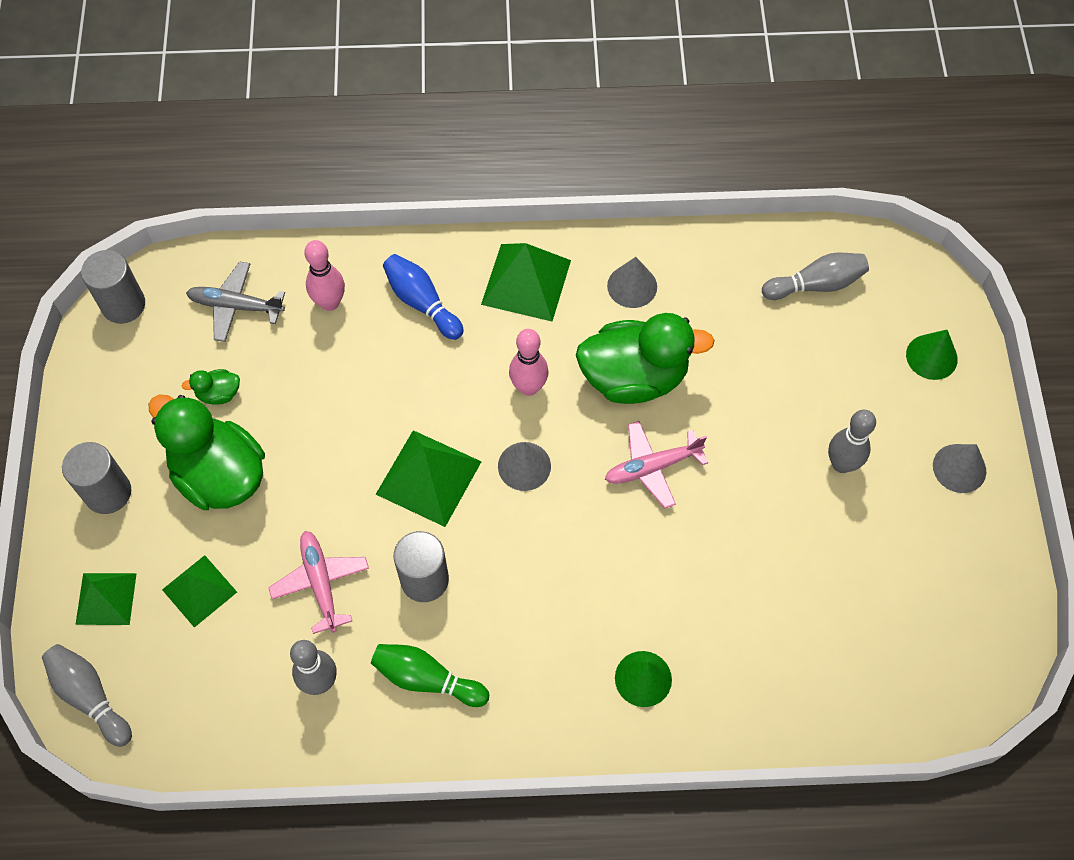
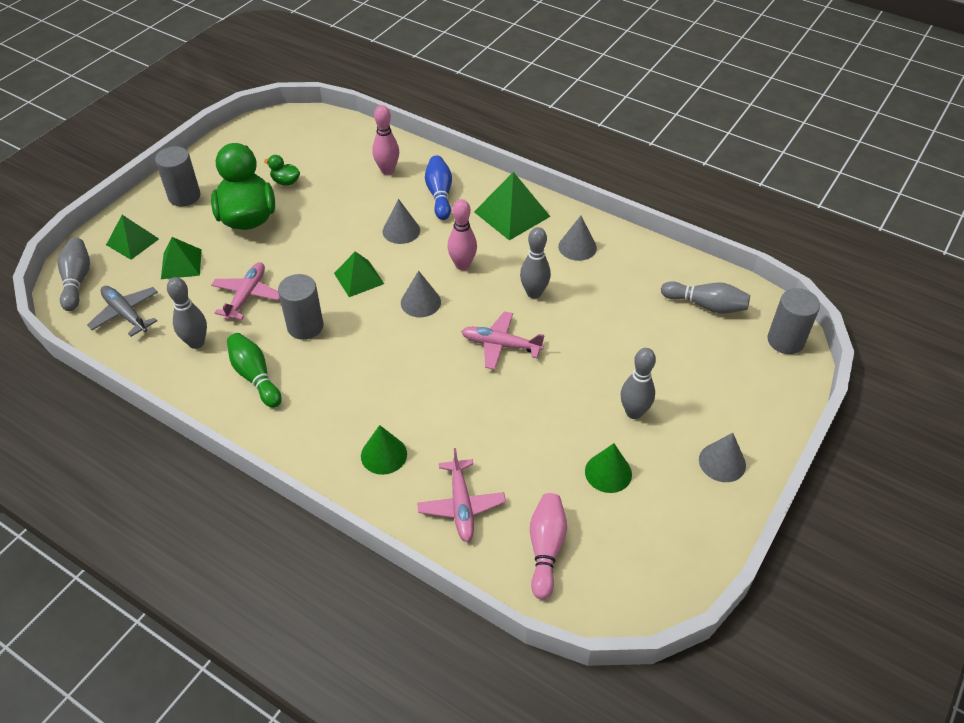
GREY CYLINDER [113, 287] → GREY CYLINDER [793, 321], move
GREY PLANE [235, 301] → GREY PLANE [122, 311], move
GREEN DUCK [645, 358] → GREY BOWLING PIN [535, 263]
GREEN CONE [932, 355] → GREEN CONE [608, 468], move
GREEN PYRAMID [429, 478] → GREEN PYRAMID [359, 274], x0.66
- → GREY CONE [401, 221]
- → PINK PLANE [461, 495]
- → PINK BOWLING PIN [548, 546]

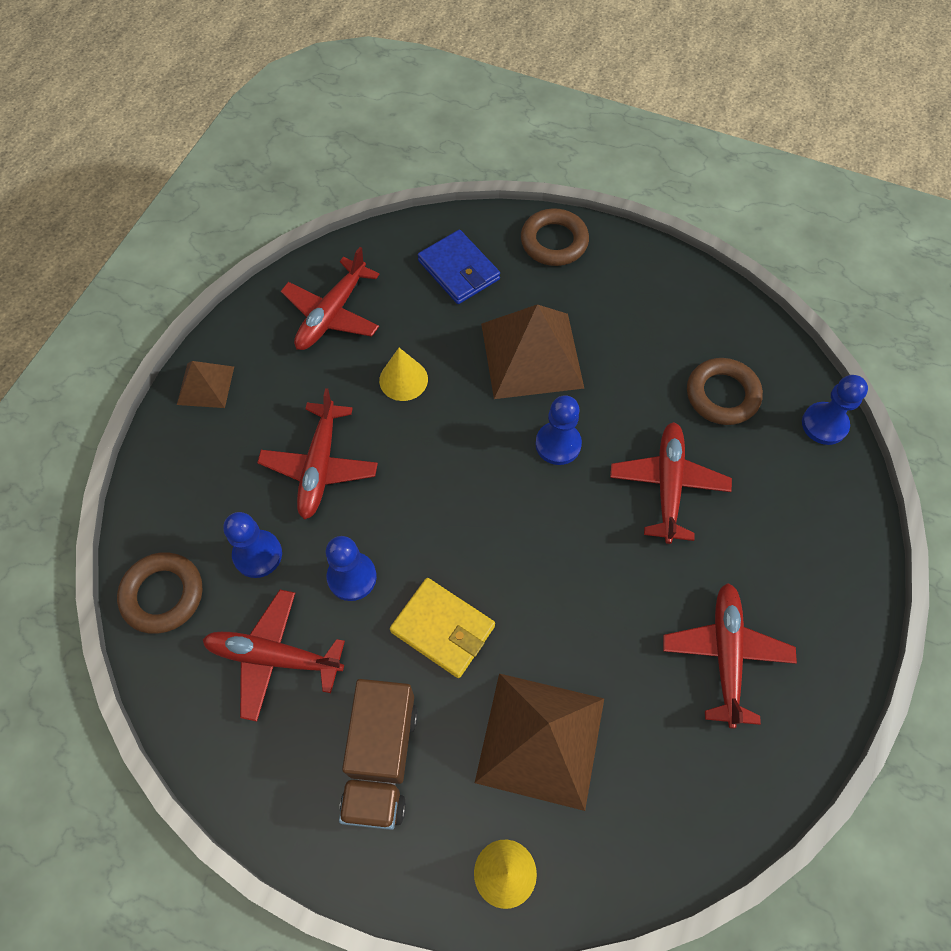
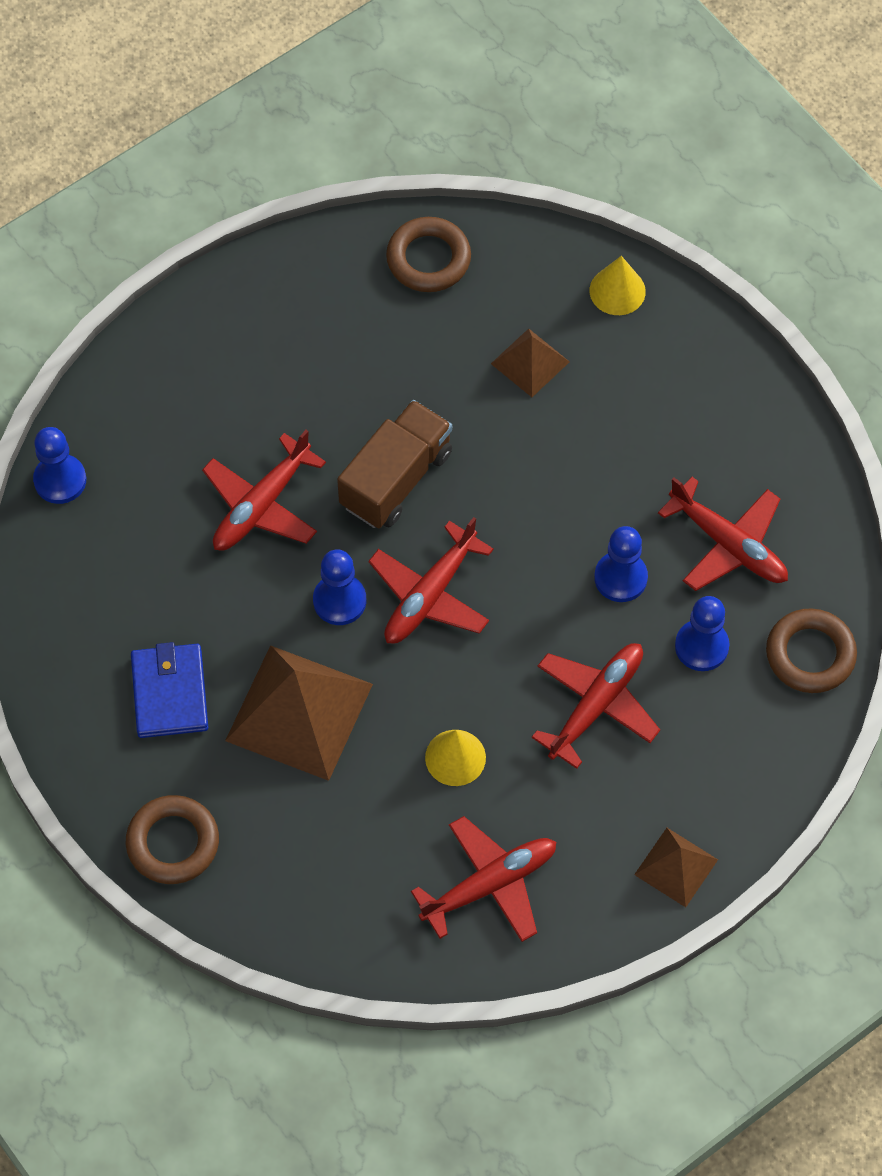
BLUE WALLET [459, 267] → BLUE WALLET [169, 690], move
BROWN RING [725, 391] → BROWN RING [428, 254], move
YELLOW WALLET [442, 628] → -
RED PLANE [730, 656] → RED PLANE [431, 580], move
BROWN PYRAMID [539, 742] → BROWN PYRAMID [530, 363], x0.53
BROWN TRUCK [378, 754] → BROWN TRUCK [394, 464], move

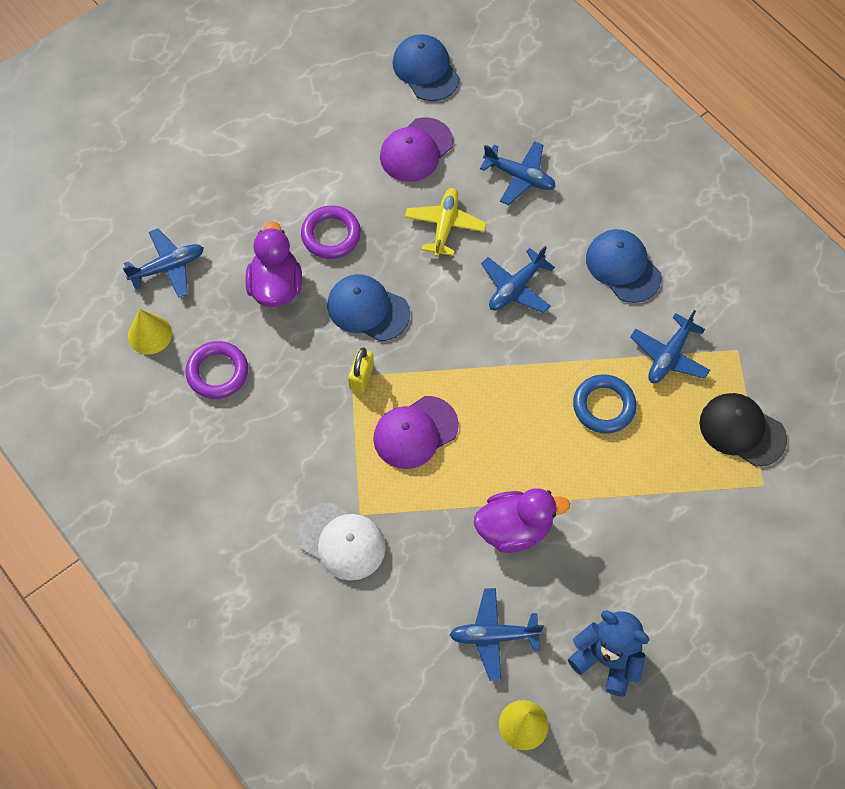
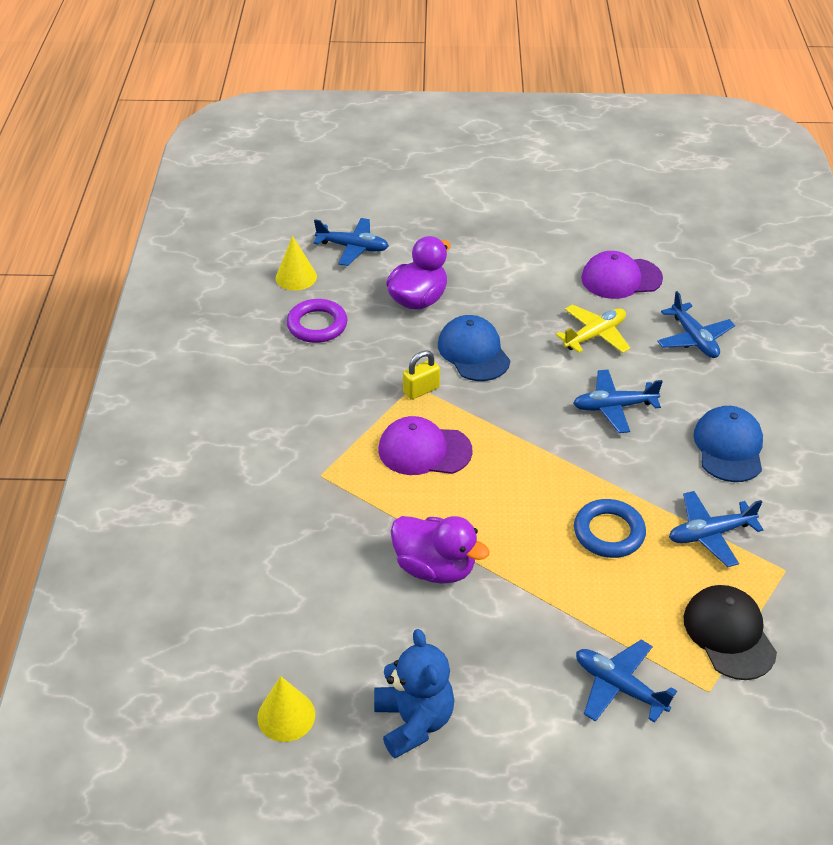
BLUE CAP [426, 67] → -
PURPLE RING [331, 232] → -
WHITE CAP [341, 541] → -
BLUE PLANE [497, 634] → BLUE PLANE [626, 681], move

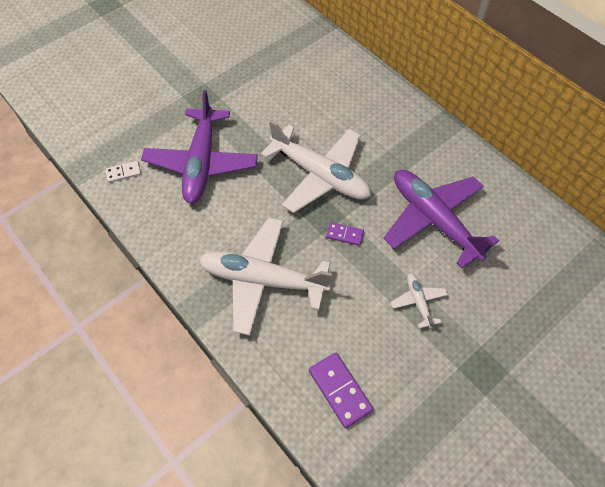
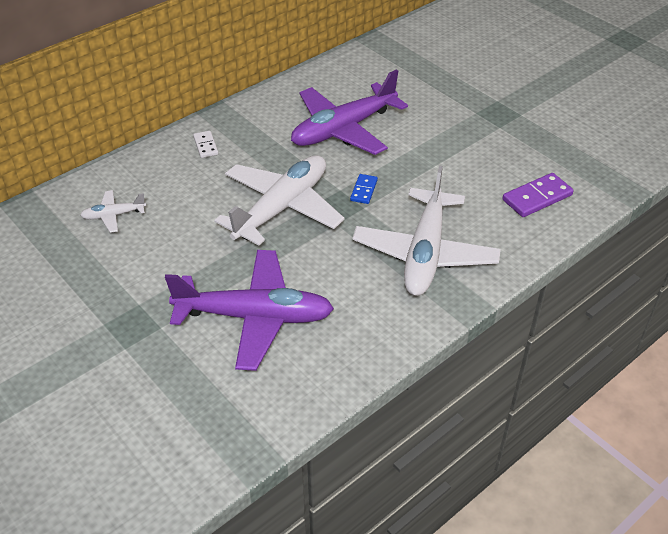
WHITE DOMINO [123, 172] → WHITE DOMINO [205, 144], move
PURPLE DOMINO [345, 234] → BLUE DOMINO [364, 189]
WHITE PLANE [419, 301] → WHITE PLANE [113, 211], move

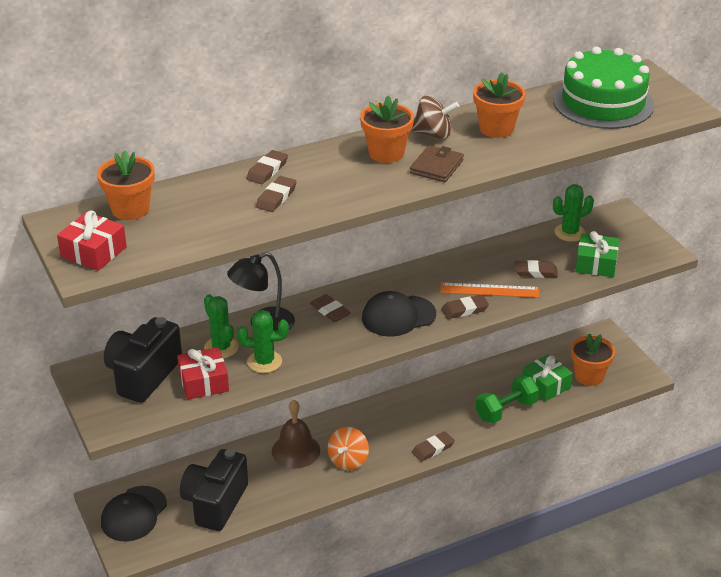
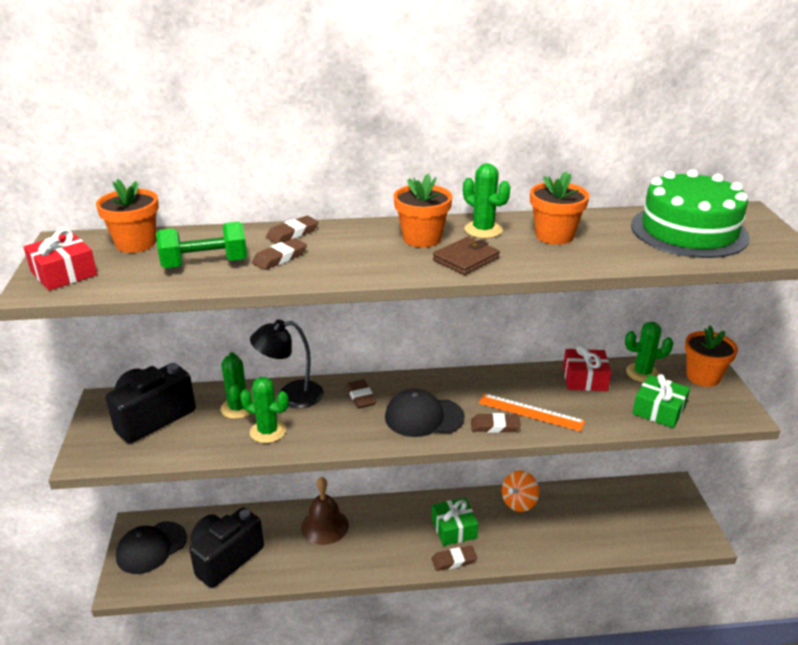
BROWN SPINNING TOP [435, 117] → GREEN CACTUS [486, 200]
BROWN ERASER [536, 269] → -
ORANGE FLOWER POT [593, 360] → ORANGE FLOWER POT [711, 356], move
RED GIFT [203, 373] → RED GIFT [587, 368], move
GREEN GIFT [547, 377] → GREEN GIFT [455, 522], move
GREEN DUMBBELL [507, 399] → GREEN DUMBBELL [201, 245], move
ORANGE SPINNING TOP [348, 448] → ORANGE SPINNING TOP [520, 491], move

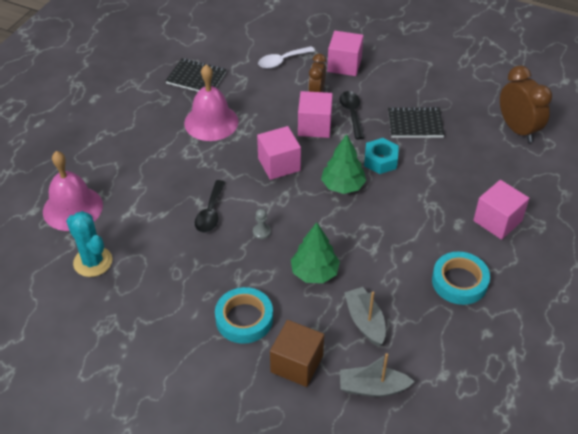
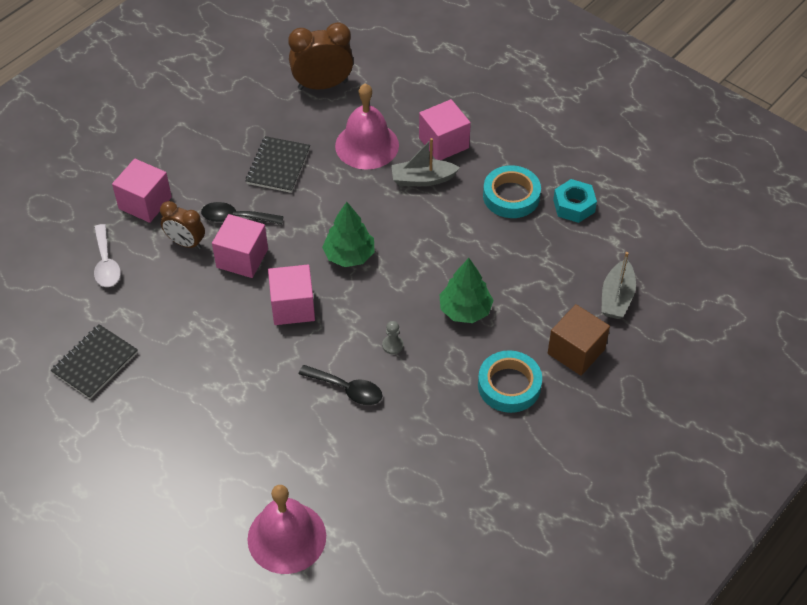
PINK BELL [211, 103] → PINK BELL [367, 127], move
TURQUOISE NUT [381, 156] → TURQUOISE NUT [575, 201], move
TURQUOISE CACTUS [89, 244] → -
GREY BOAT [365, 316] → GREY BOAT [425, 162], move

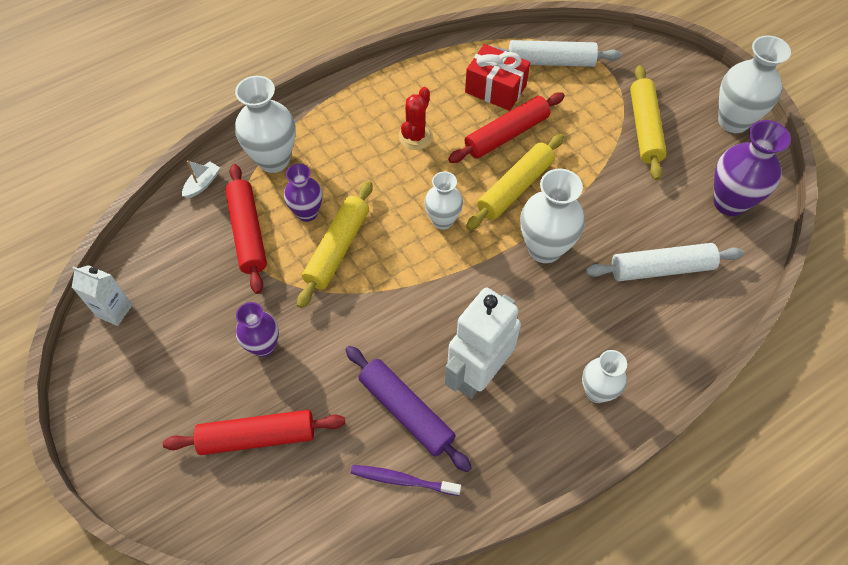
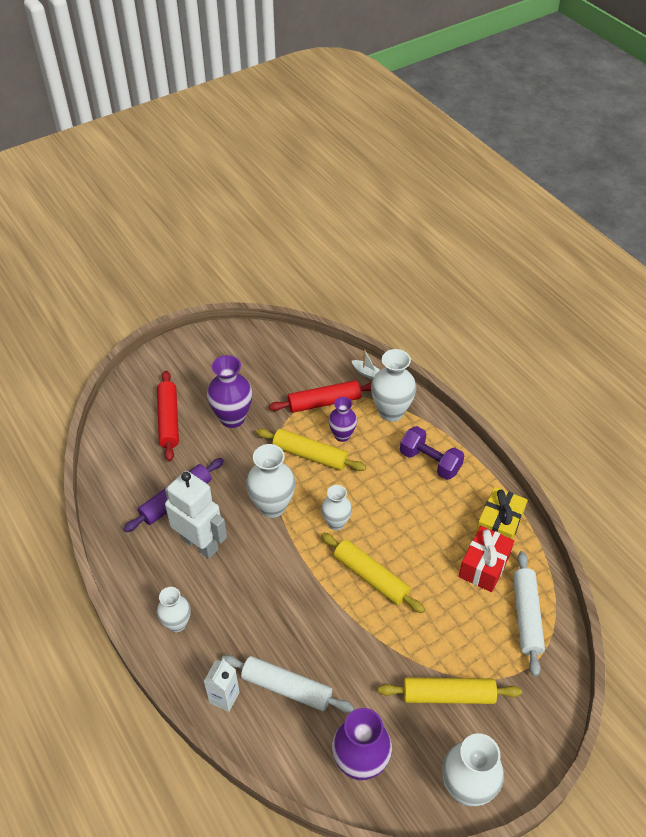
RED CACTUS [416, 118] → -
RED ROLLING PIN [506, 127] → -
WHITE VASE [552, 216] → WHITE VASE [270, 481], move
WHITE ROLLING PIN [665, 262] → WHITE ROLLING PIN [287, 684], 60 degrees counterclockwise
WHITE CARTON [102, 295] → WHITE CARTON [222, 685], move
PURPLE VASE [257, 329] → PURPLE VASE [230, 391], x1.59
PURPLE TOOTHBRUSH [406, 480] → -
- → PURPLE DUMBBELL [432, 453]
- → YELLOW GIFT [501, 513]

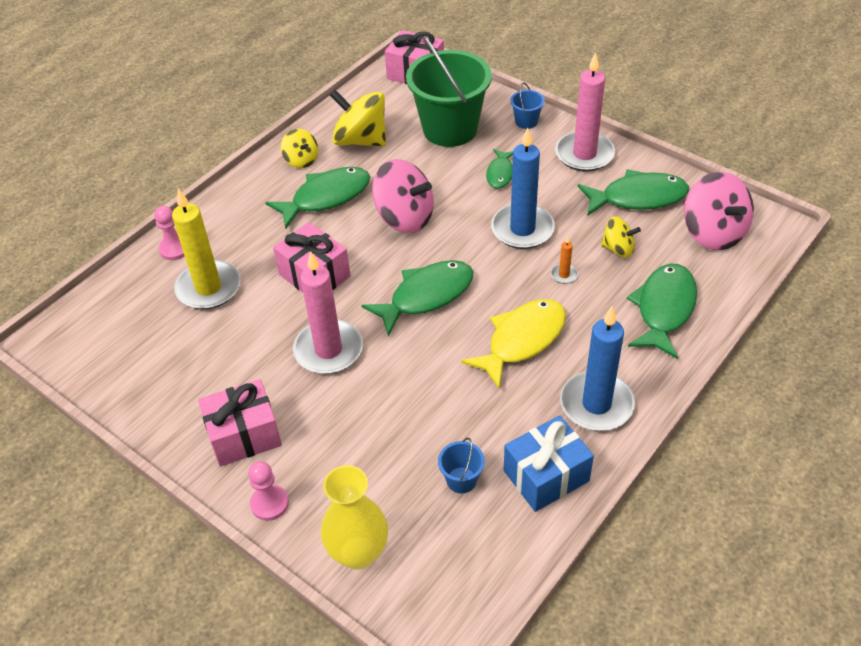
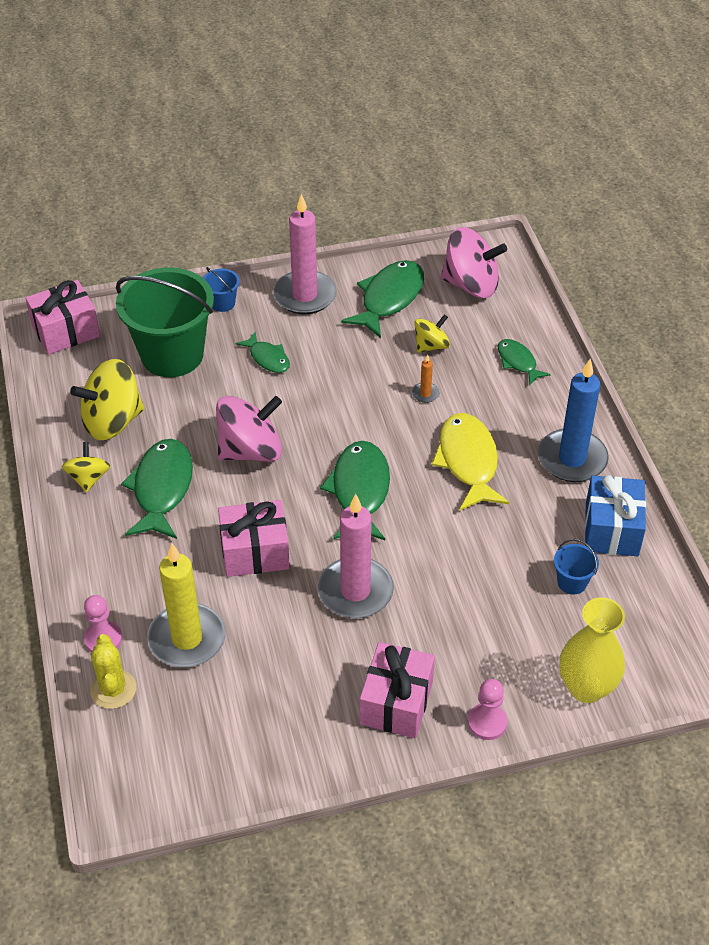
BLUE CANDLE [523, 188] → -
YELLOW SPINNING TOP [299, 148] → YELLOW SPINNING TOP [86, 467], 90 degrees counterclockwise
GREEN FISH [662, 311] → GREEN FISH [524, 362], x0.56
- → YELLOW CACTUS [113, 671]

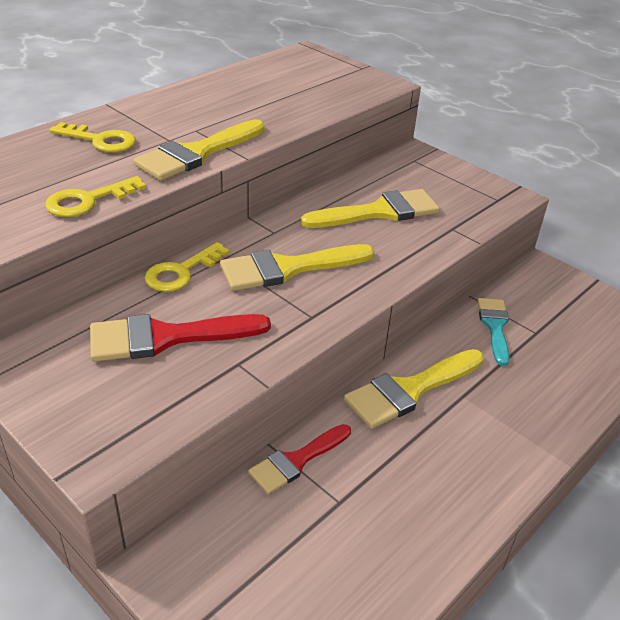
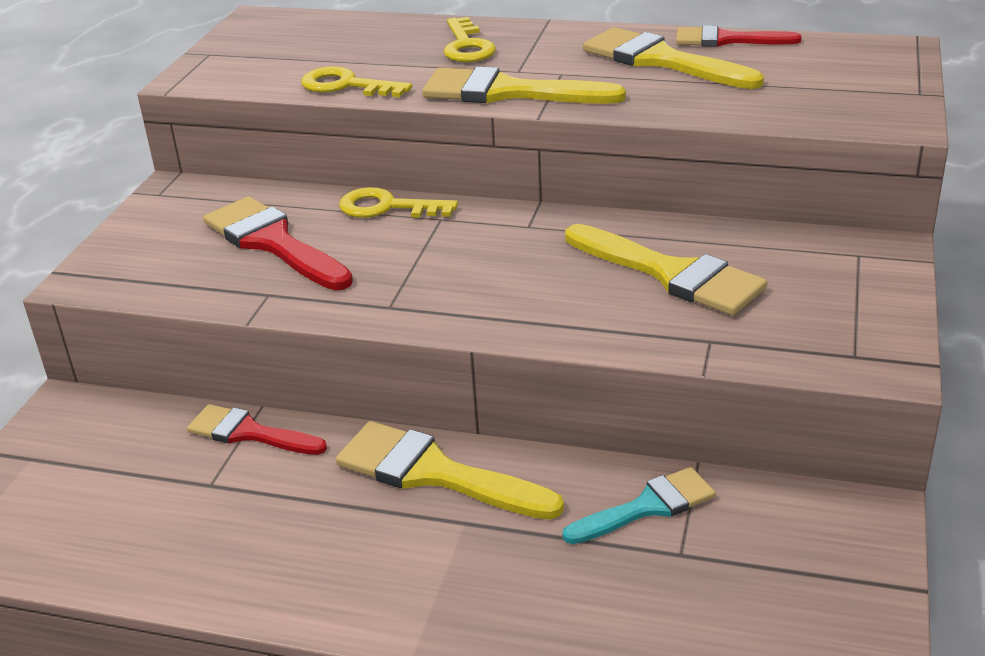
YELLOW BRUSH [297, 267] → YELLOW BRUSH [673, 58], move
- → RED BRUSH [739, 36]

